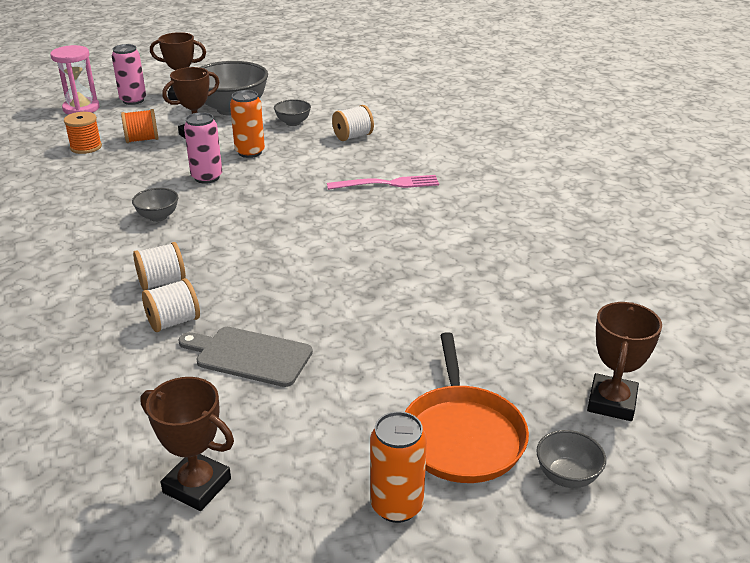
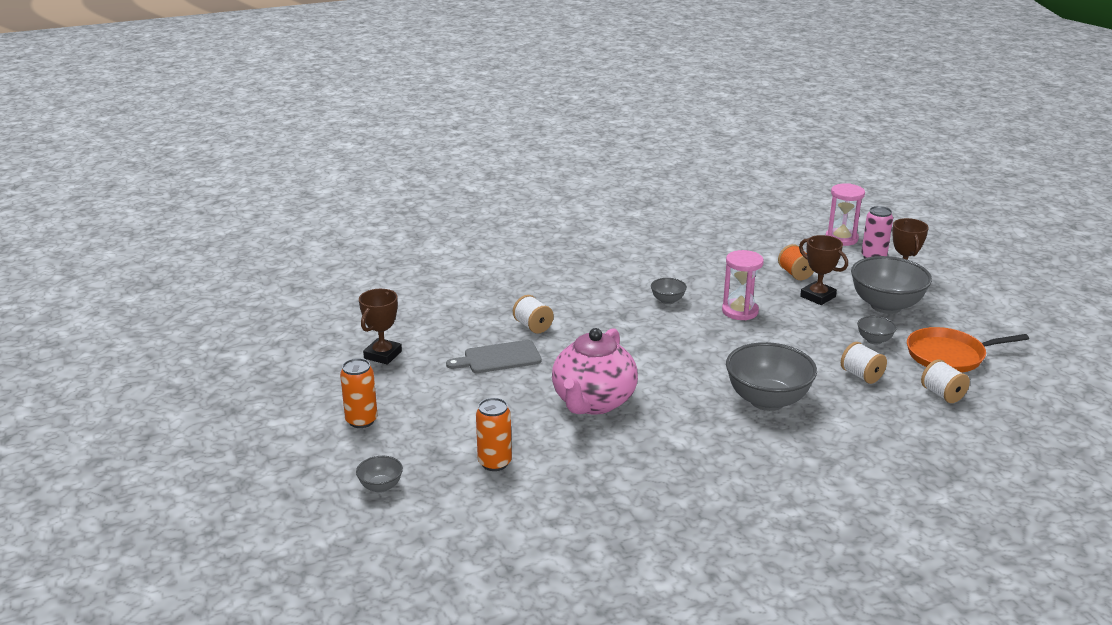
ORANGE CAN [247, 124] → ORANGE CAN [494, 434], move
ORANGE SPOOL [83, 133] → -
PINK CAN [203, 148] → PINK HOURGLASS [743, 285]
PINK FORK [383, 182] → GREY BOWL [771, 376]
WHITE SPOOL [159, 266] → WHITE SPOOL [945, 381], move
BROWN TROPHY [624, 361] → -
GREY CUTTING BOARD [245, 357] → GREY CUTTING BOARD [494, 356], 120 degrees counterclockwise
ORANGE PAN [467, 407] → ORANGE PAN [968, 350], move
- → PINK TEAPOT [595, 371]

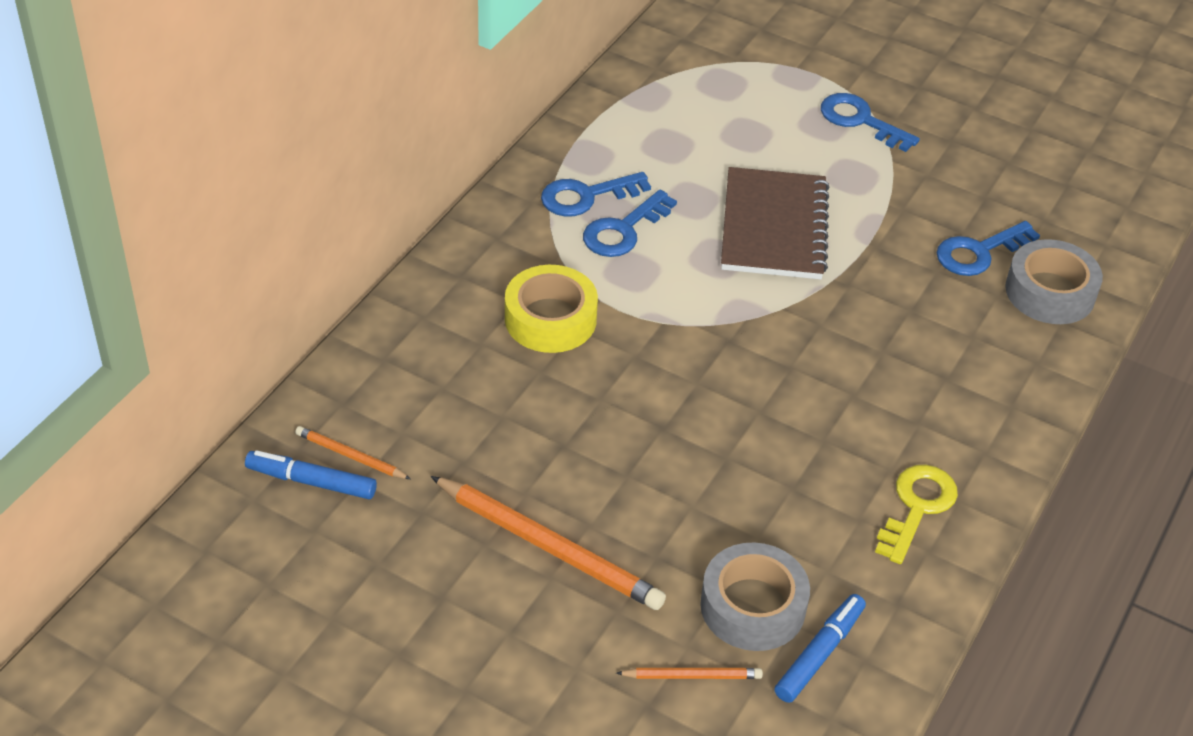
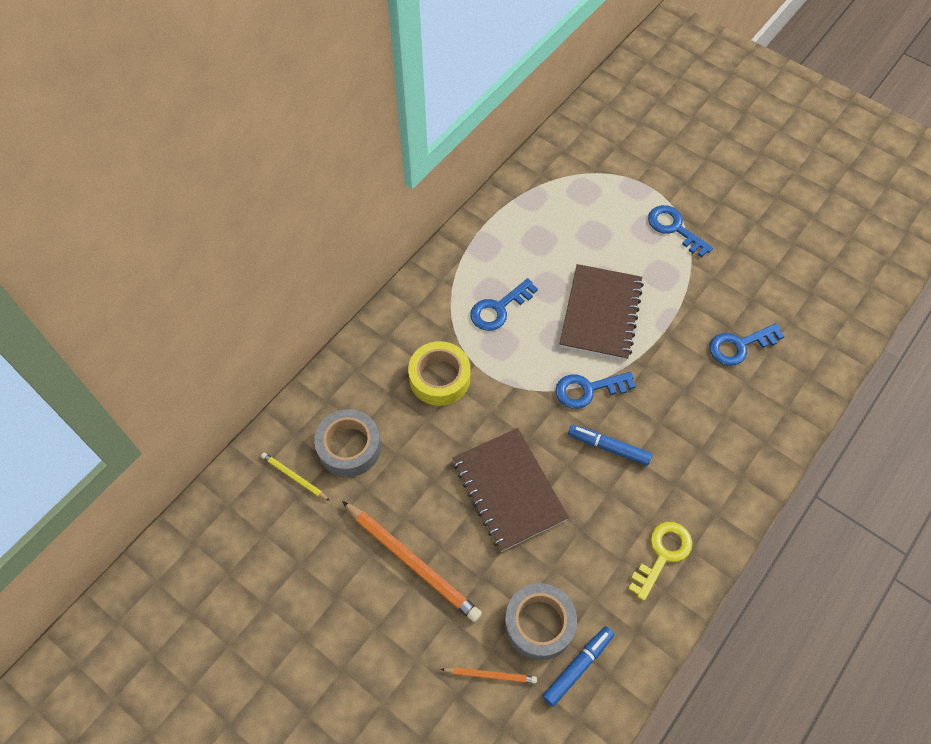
BLUE KEY [596, 194] → BLUE KEY [595, 390], move
GREY TAPE [1054, 281] → GREY TAPE [347, 443], move
ORANGE PENCIL [353, 452] → YELLOW PENCIL [295, 476]
BLUE MARKER [311, 474] → BLUE MARKER [610, 445], move
- → BROWN NOTEBOOK [511, 490]

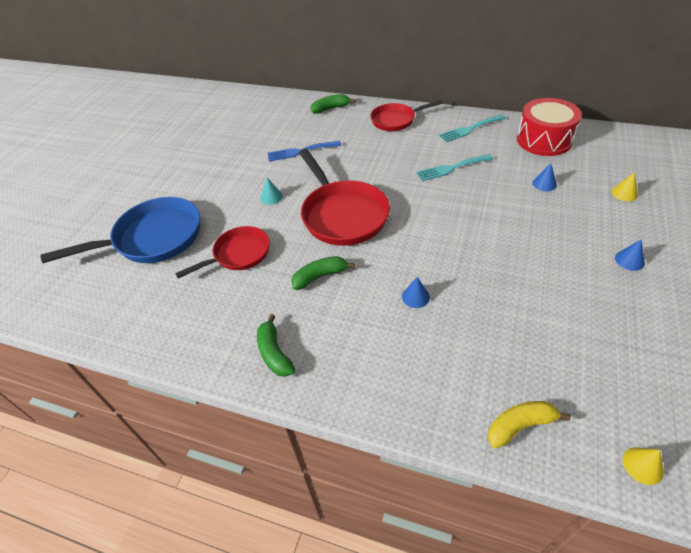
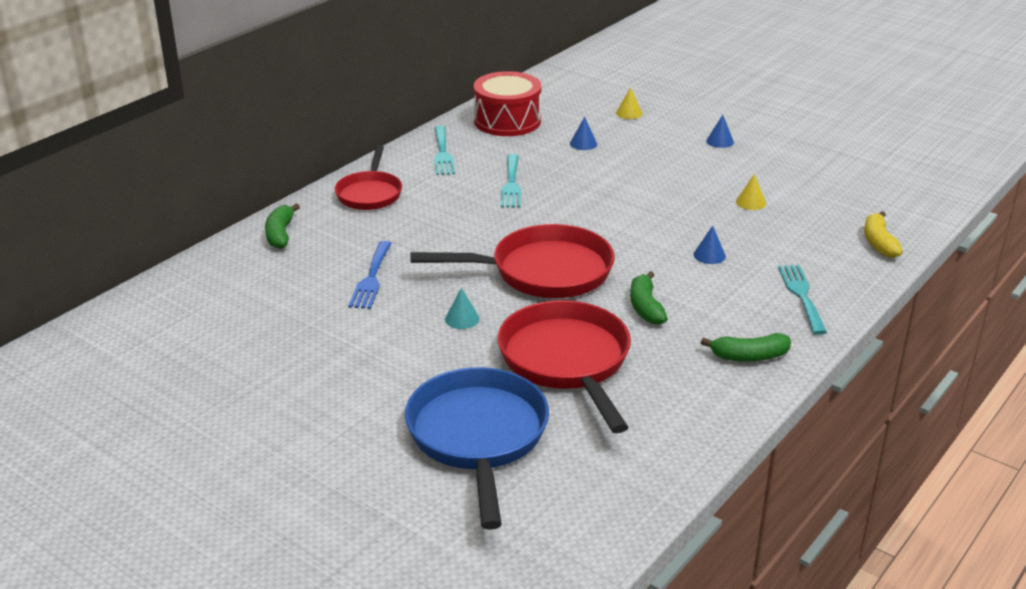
RED PAN [222, 252] → RED PAN [564, 366], x1.61
YELLOW CONE [643, 466] → YELLOW CONE [751, 192], move
- → TURQUOISE FORK [802, 300]

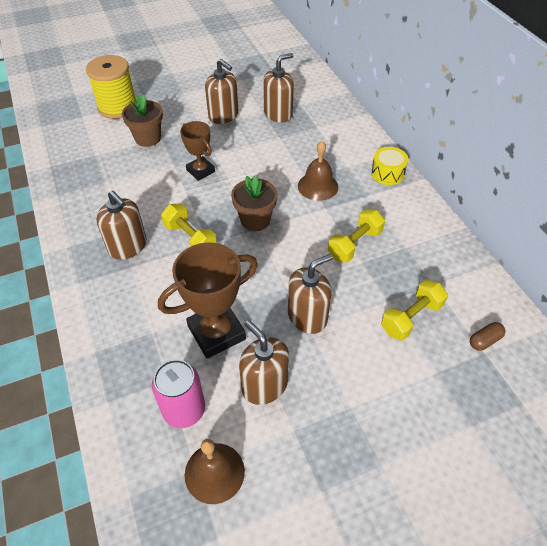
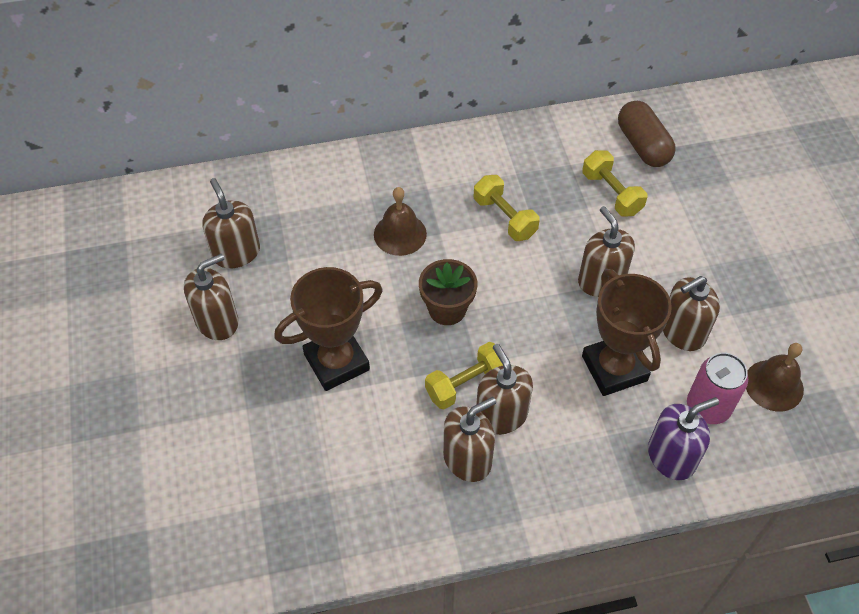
YELLOW SPOOL [111, 87] → -
BROWN FLOWER POT [142, 121] → -
BROWN TROPHY [197, 151] → BROWN TROPHY [328, 329], x1.64
YELLOW DRUM [390, 166] → -
BROWN CAPSULE [487, 336] → BROWN CAPSULE [647, 134], x2.01
- → BROWN SOAP DISPENSER [504, 389]
- → PURPLE SOAP DISPENSER [683, 438]

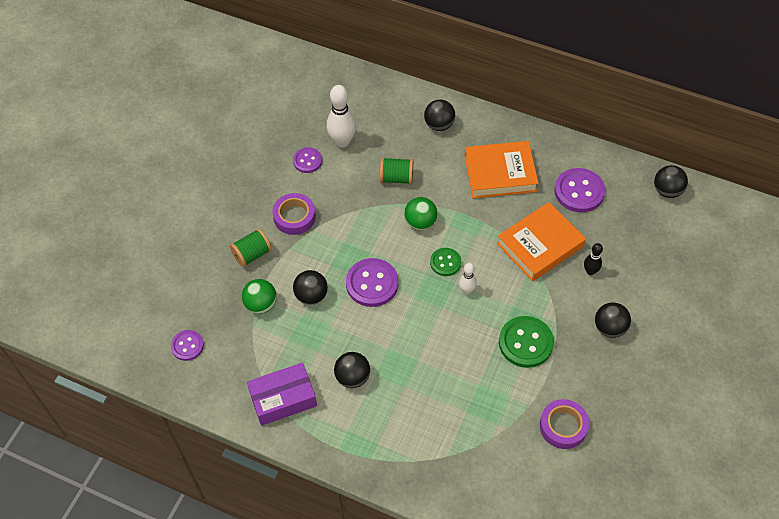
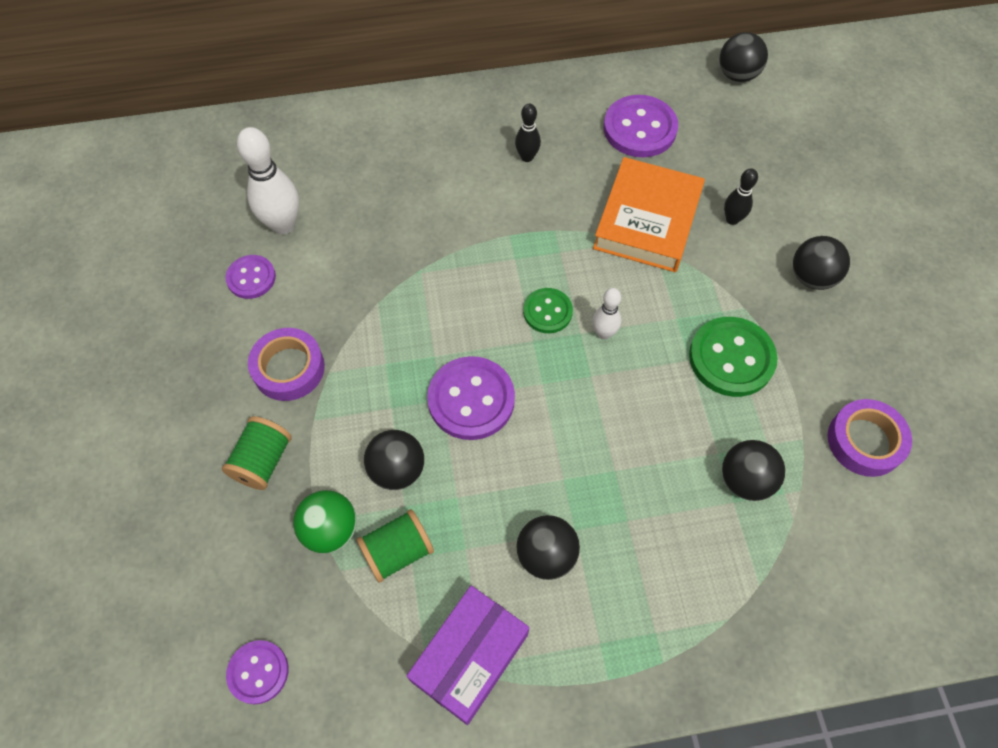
BLACK BALL [439, 115] → BLACK BALL [753, 470], move
ORANGE BOOK [502, 169] → BLACK BOWLING PIN [528, 133]
GREEN SPOOL [396, 170] → GREEN SPOOL [395, 546], move
GREEN BALL [420, 213] → -

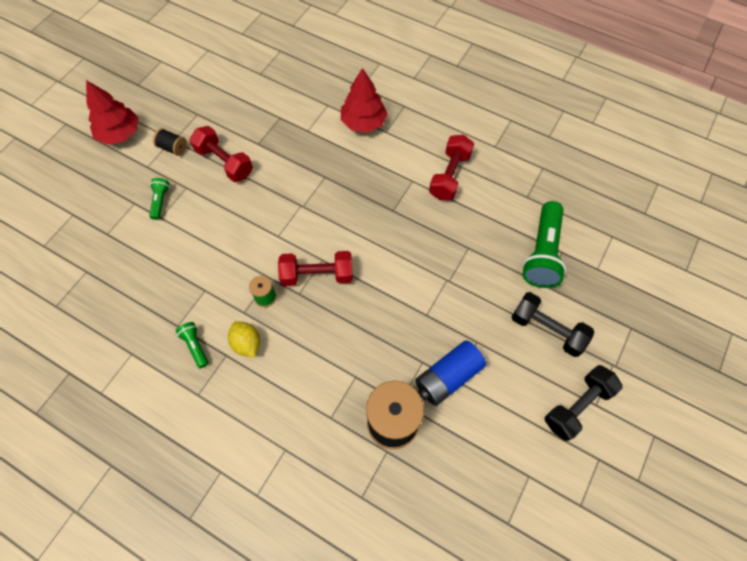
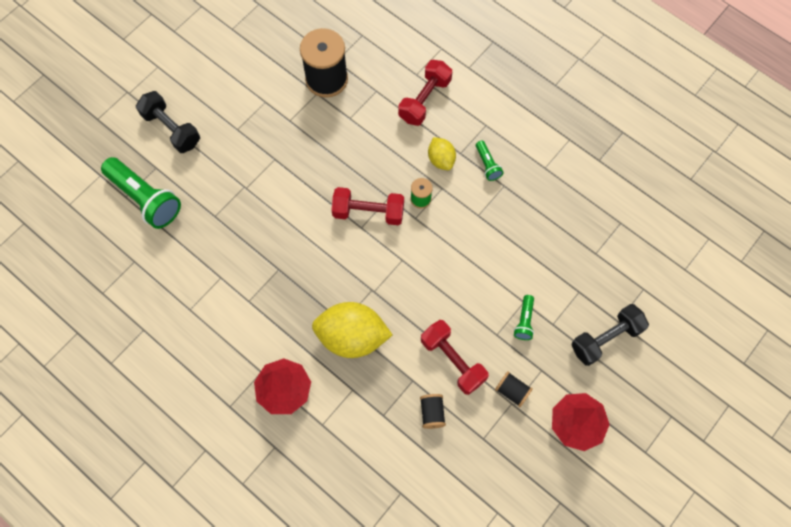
RED DUMBBELL [451, 167] → RED DUMBBELL [425, 93], move
GREEN FLASHLIGHT [544, 244] → GREEN FLASHLIGHT [141, 193], 105 degrees clockwise
BLUE BATTERY [450, 373] → -
BLACK DUMBBELL [583, 403] → BLACK DUMBBELL [610, 335], move
- → YELLOW LEMON [352, 330]
- → BLACK SPOOL [433, 411]

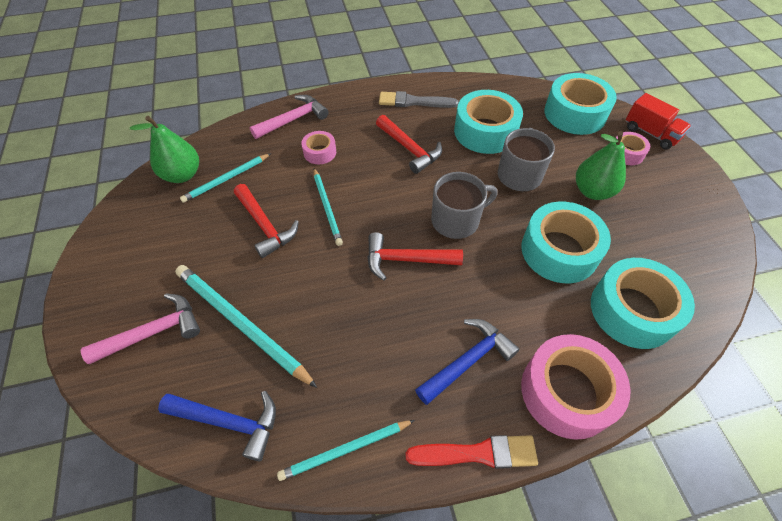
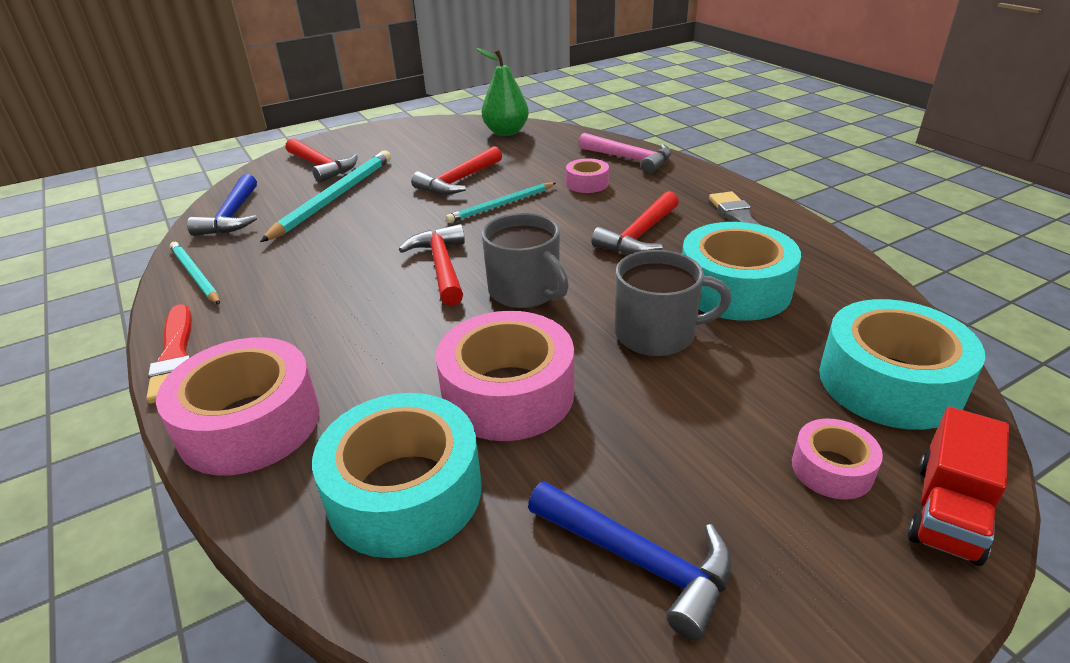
GREEN PEAR [601, 165] → -
TURQUOISE PENCIL [225, 178] → -
TURQUOISE TAPE [566, 242] → PINK TAPE [505, 376]
PINK HAMMER [140, 328] → RED HAMMER [322, 160]
BLUE HAMMER [467, 362] → BLUE HAMMER [630, 560], move

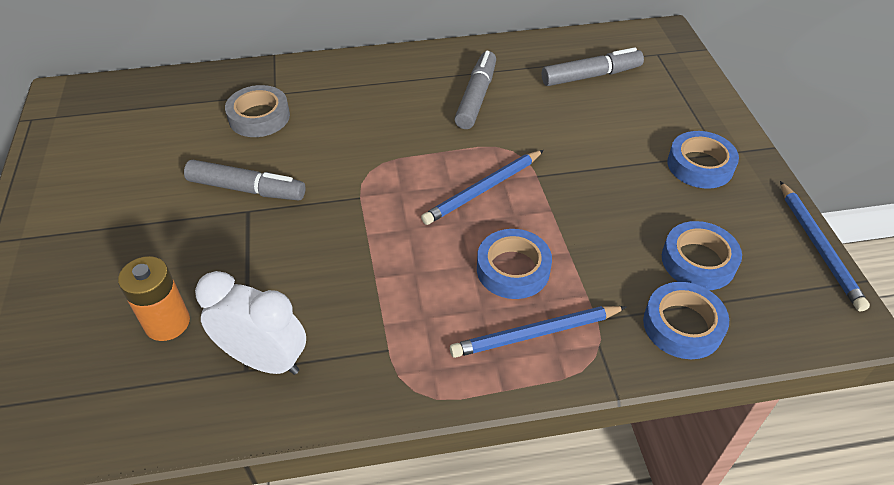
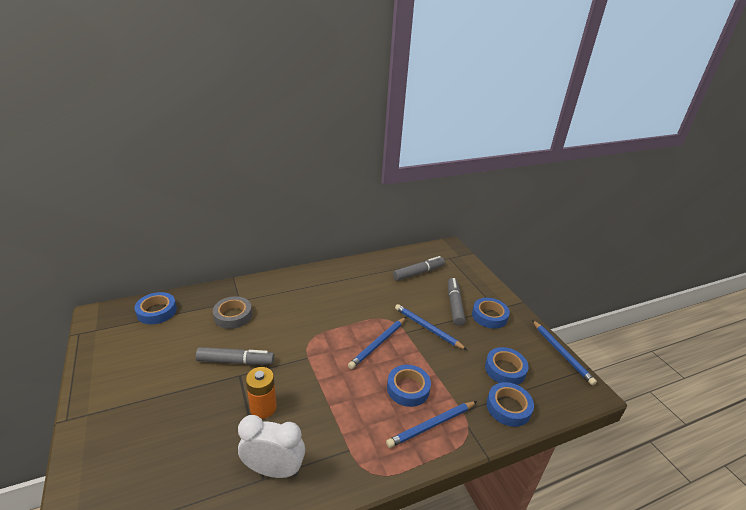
GREY MARKER [475, 90] → GREY MARKER [456, 302], move
ORANGE BATTERY [154, 298] → ORANGE BATTERY [261, 393], move
- → BLUE TAPE [155, 308]
- → BLUE PENCIL [431, 327]

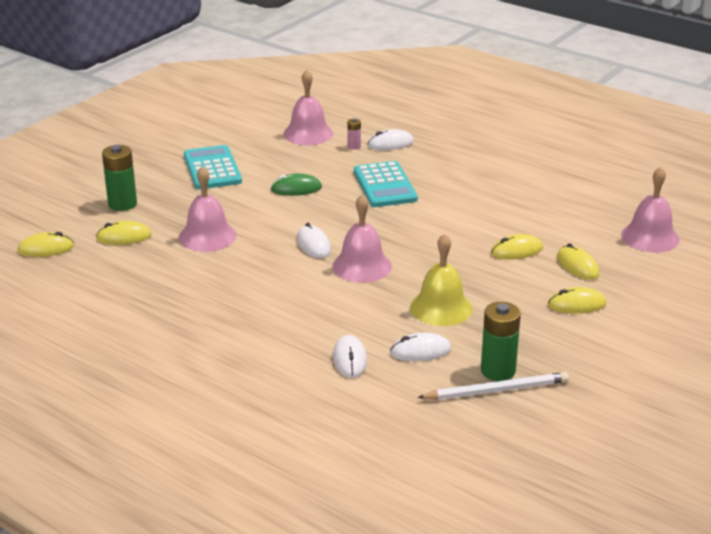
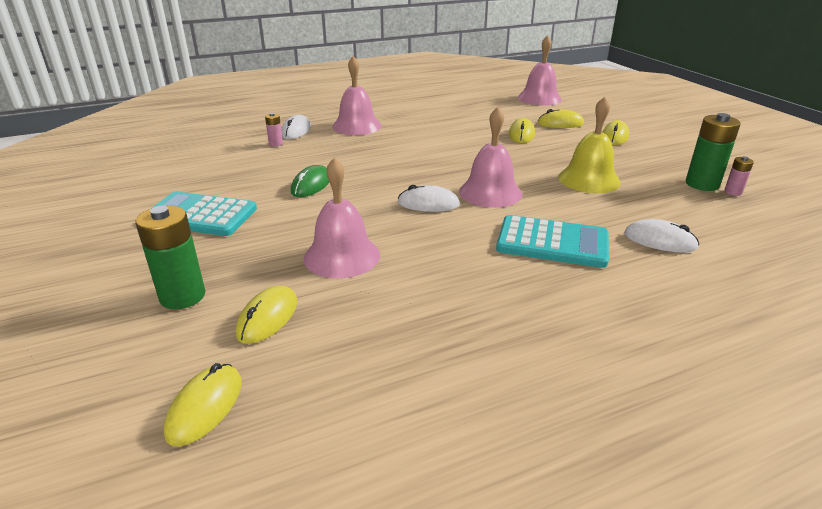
PINK BELL [308, 107] → PINK BELL [356, 95], move
TURQUOISE CALCULATOR [386, 184] → TURQUOISE CALCULATOR [552, 241], move
WHITE MOUSE [420, 347] → -
WHITE PENCIL [493, 386] → PINK BATTERY [739, 176]

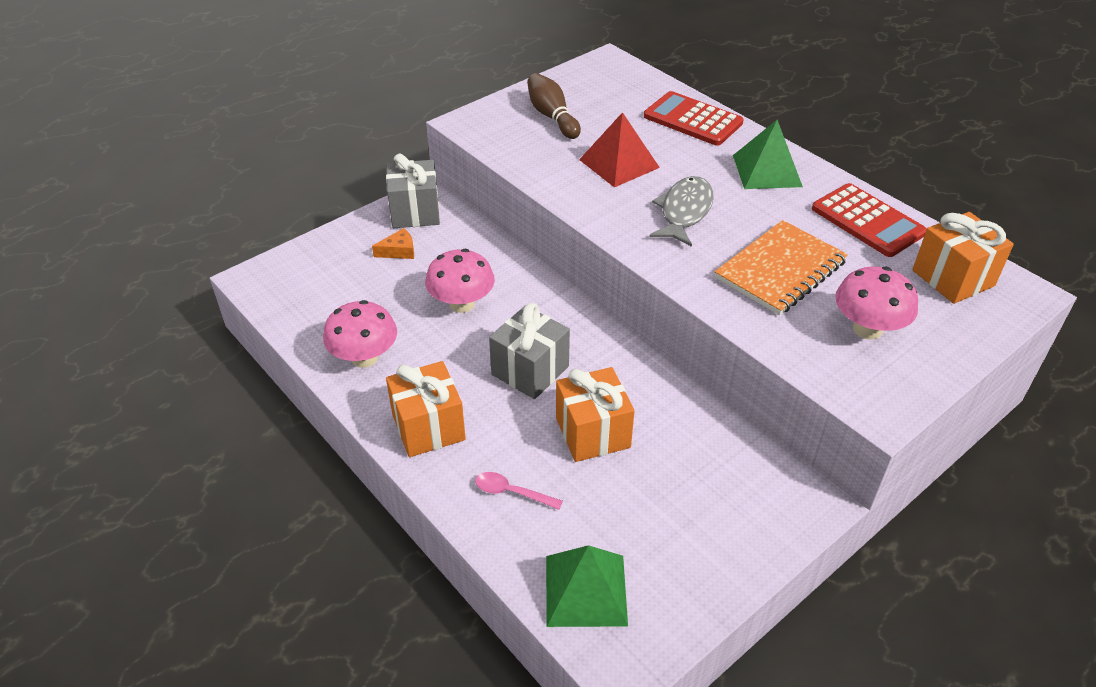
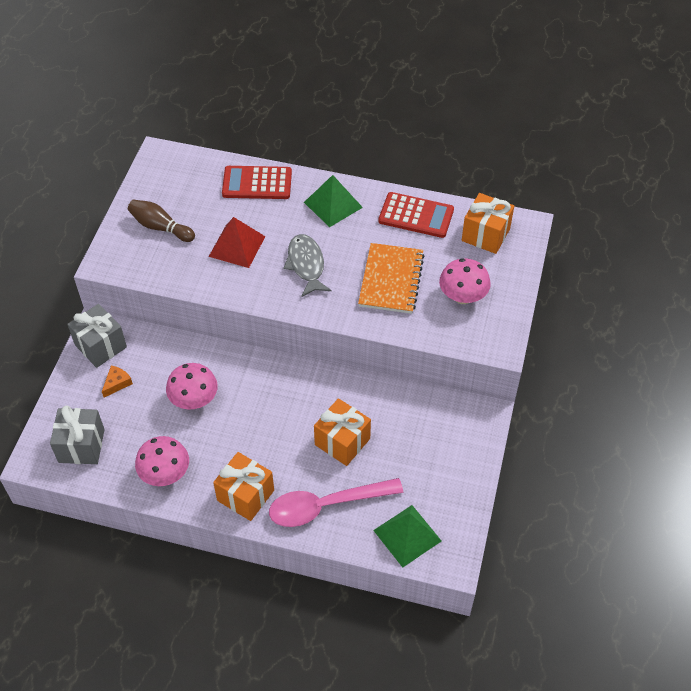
GREY GIFT [529, 351] → GREY GIFT [77, 435], move
PINK SPOON [519, 491] → PINK SPOON [336, 502], x2.28

